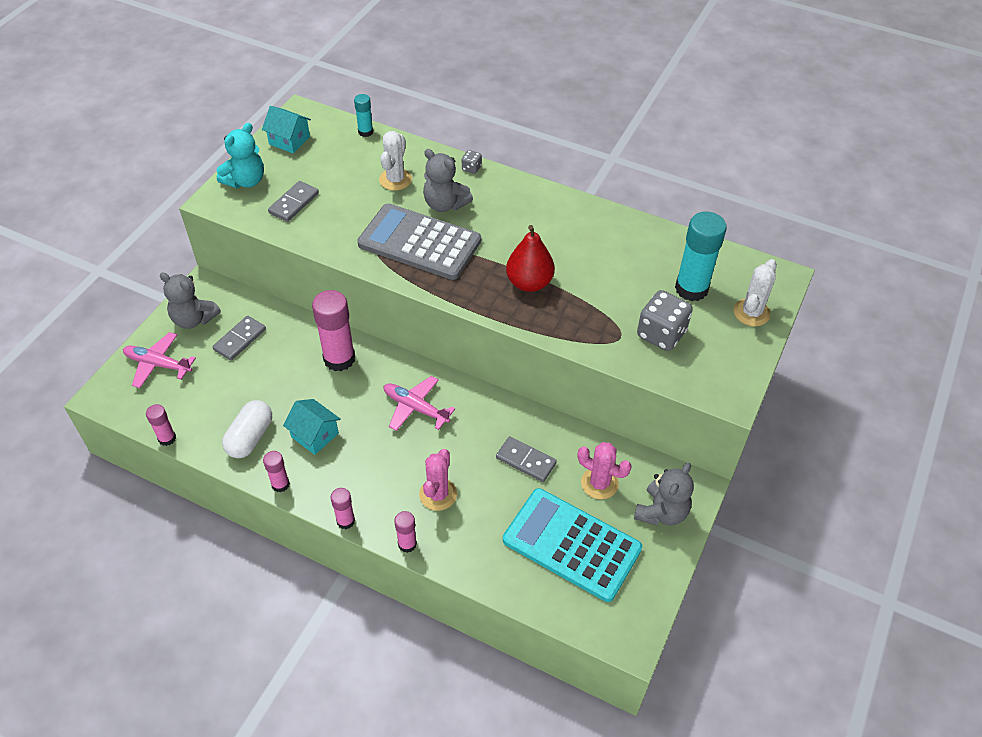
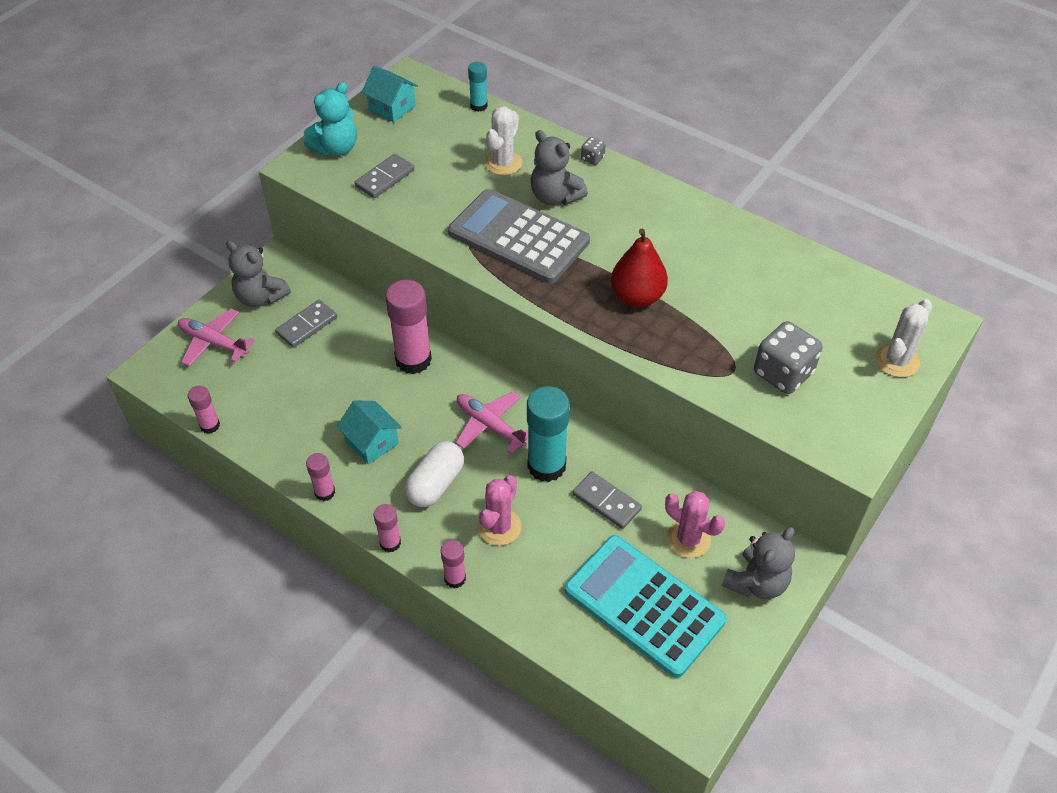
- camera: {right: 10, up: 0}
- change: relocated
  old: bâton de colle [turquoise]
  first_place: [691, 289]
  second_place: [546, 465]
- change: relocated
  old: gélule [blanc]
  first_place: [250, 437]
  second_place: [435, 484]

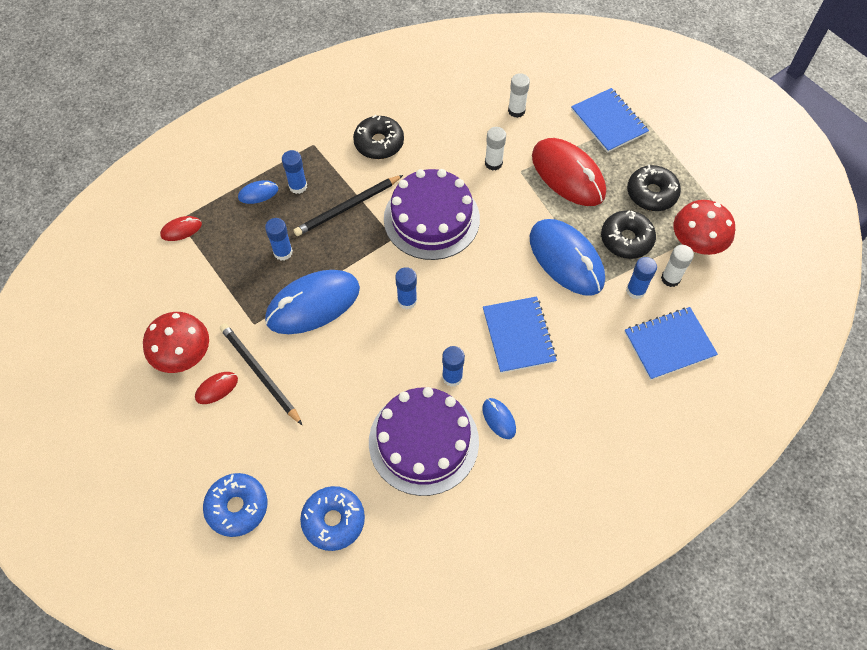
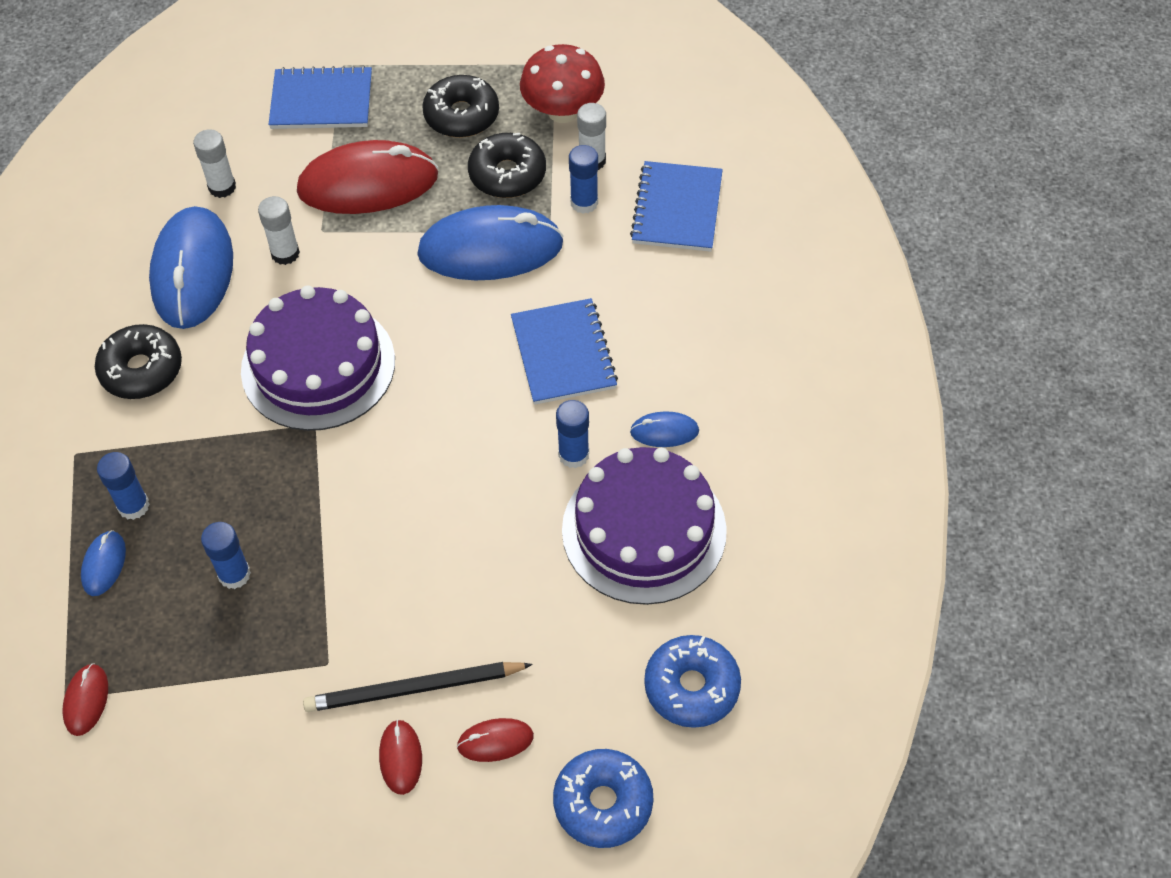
- camera: {right: -60, up: -5}
- change: missing
  old: crayon [noir]
  first_place: [348, 207]
- change: missing
  old: bâton de colle [bleu]
  first_place: [407, 301]
- change: relocated
  old: souris [bleu]
  first_place: [313, 304]
  second_place: [193, 271]
- change: spun
  old: carnet [bleu]
  first_place: [518, 335]
  second_place: [563, 353]
  degrees: 60
- change: missing
  old: champignon [rouge]
  first_place: [184, 355]
- change: appeared
  new: souris [rouge]
  second_place: [495, 741]

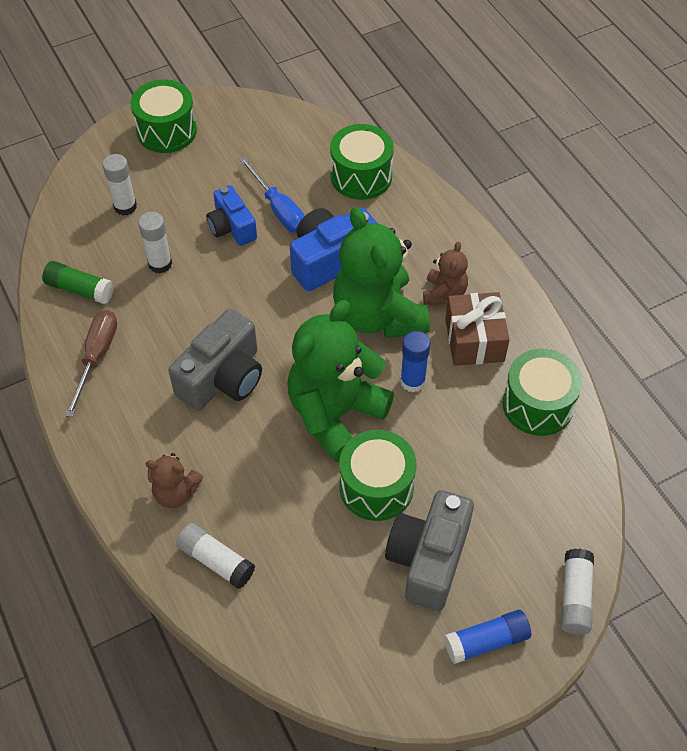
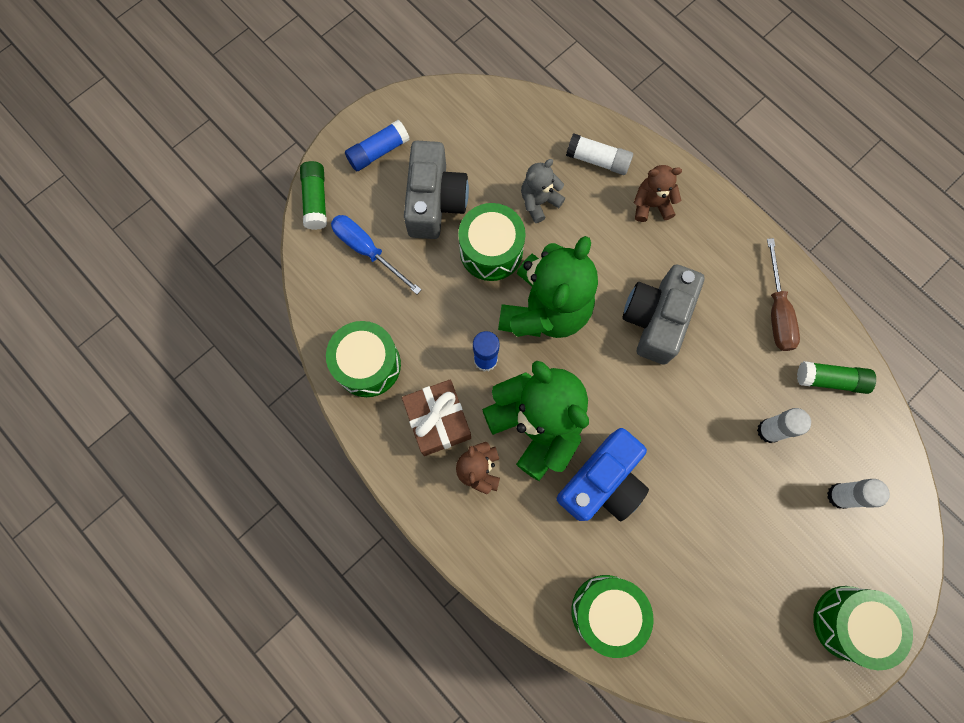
- camera: {right: 165, up: 20}
- change: relocated
  old: tournevis [bleu]
  first_place: [279, 209]
  second_place: [367, 250]
- change: missing
  old: appareil photo [bleu]
  first_place: [232, 227]
- change: colour
  old: bâton de colle [blanc]
  new: bâton de colle [vert]
  first_place: [575, 597]
  second_place: [316, 200]
- change: appeared
  new: ours en peluche [gris]
  second_place: [539, 201]

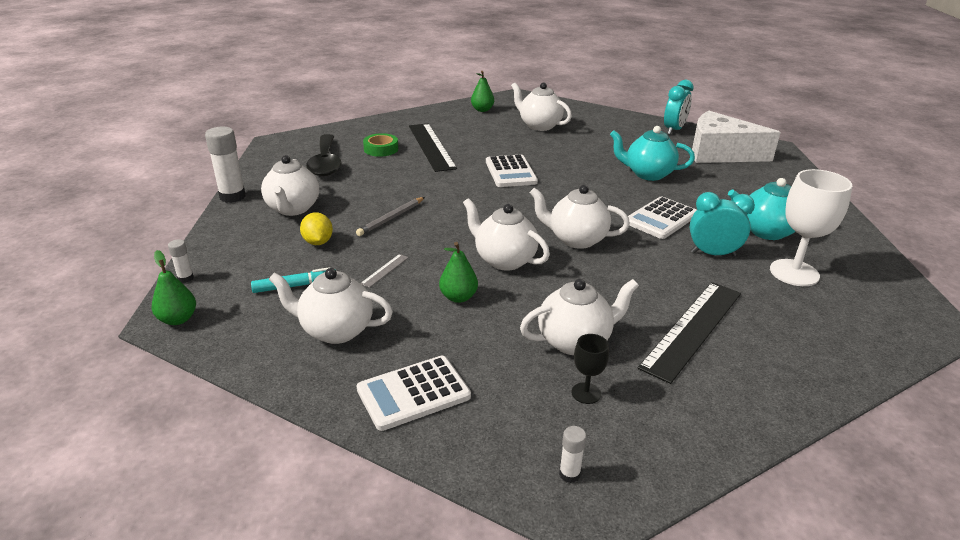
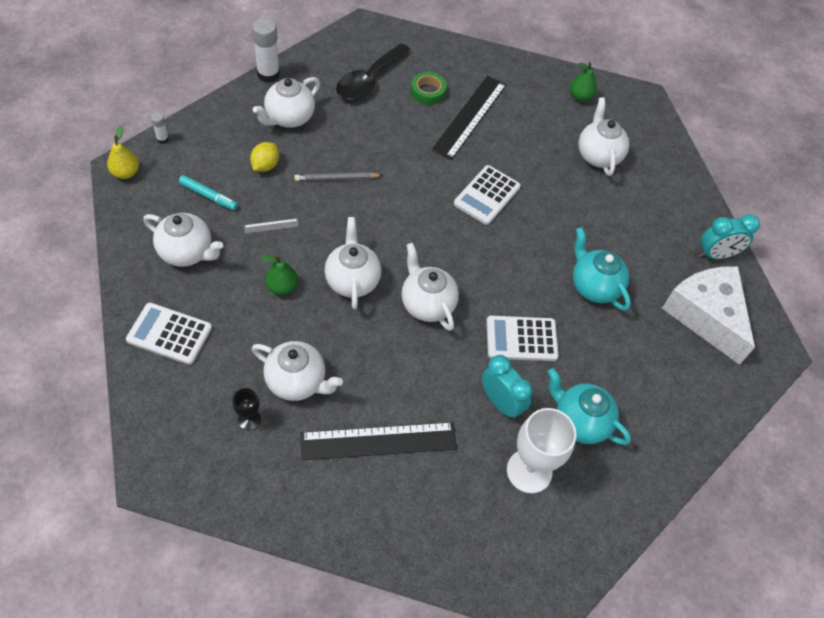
- camera: {right: 40, up: 25}
- change: colour
  old: poire [vert]
  new: poire [jaune]
  first_place: [178, 319]
  second_place: [126, 173]
- change: spun
  old: théière [blanc]
  first_place: [335, 330]
  second_place: [187, 252]
  degrees: 150
- change: missing
  old: bâton de colle [blanc]
  first_place: [569, 474]

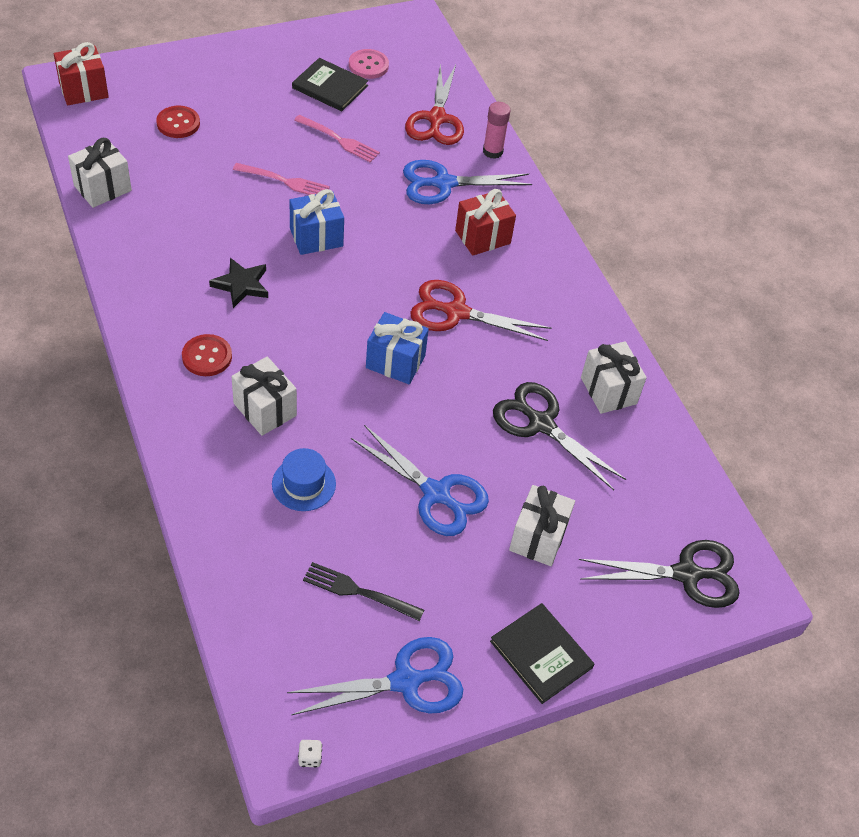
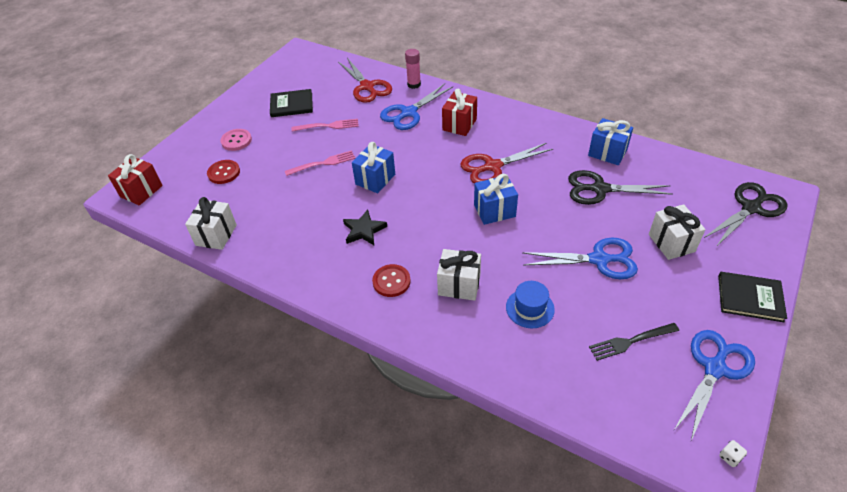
- camera: {right: -30, up: -5}
- change: relocated
  old: bouton [rose]
  first_place: [368, 65]
  second_place: [236, 141]
- change: colour
  old: cadeau [blanc]
  new: cadeau [bleu]
  first_place: [608, 390]
  second_place: [607, 153]

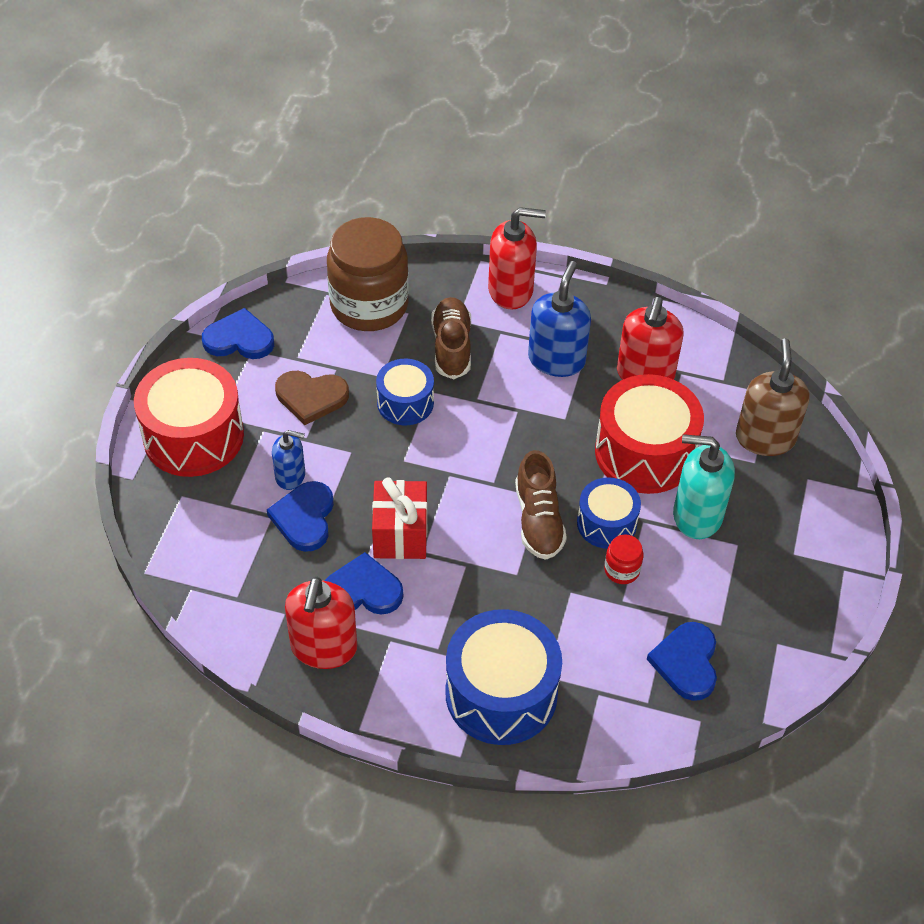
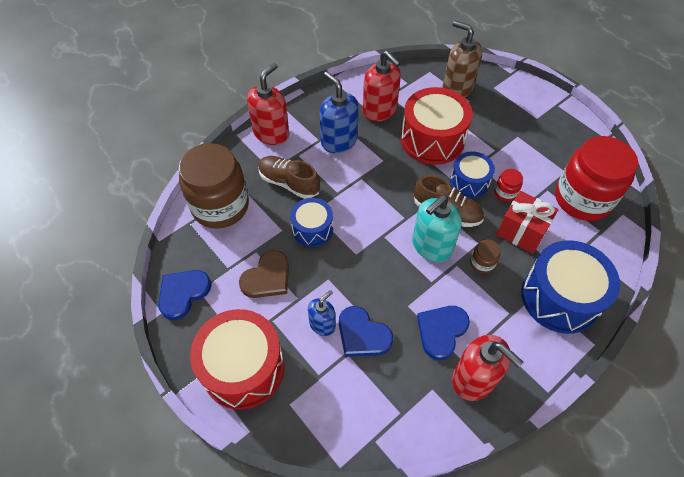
- camera: {right: -55, up: 5}
- change: relocated
  old: distributeur de savon [turquoise]
  first_place: [697, 515]
  second_place: [431, 246]
- change: relocated
  old: cadeau [rouge]
  first_place: [400, 534]
  second_place: [521, 232]
- change: exchanged
  old: cœur [bleu]
  new: bocal [rouge]
  first_place: [686, 662]
  second_place: [582, 199]
- change: appeared
  new: bocal [marron]
  second_place: [482, 263]

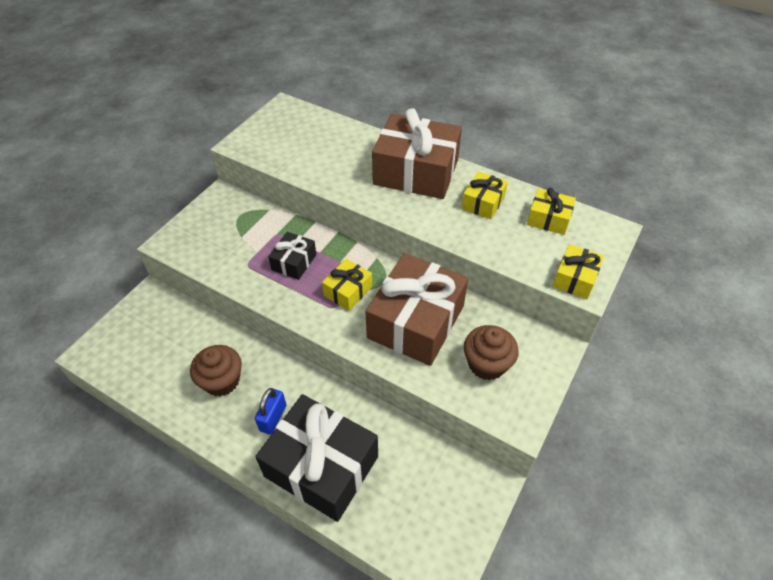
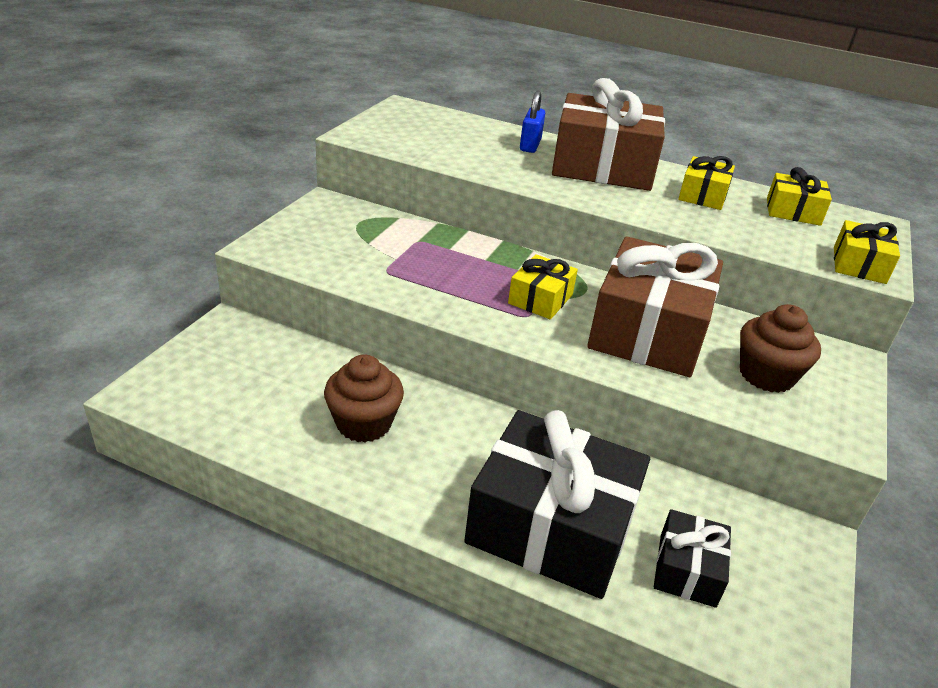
- camera: {right: -10, up: -15}
- change: relocated
  old: cadeau [noir]
  first_place: [294, 262]
  second_place: [687, 570]
- change: relocated
  old: cadenas [bleu]
  first_place: [273, 418]
  second_place: [530, 145]

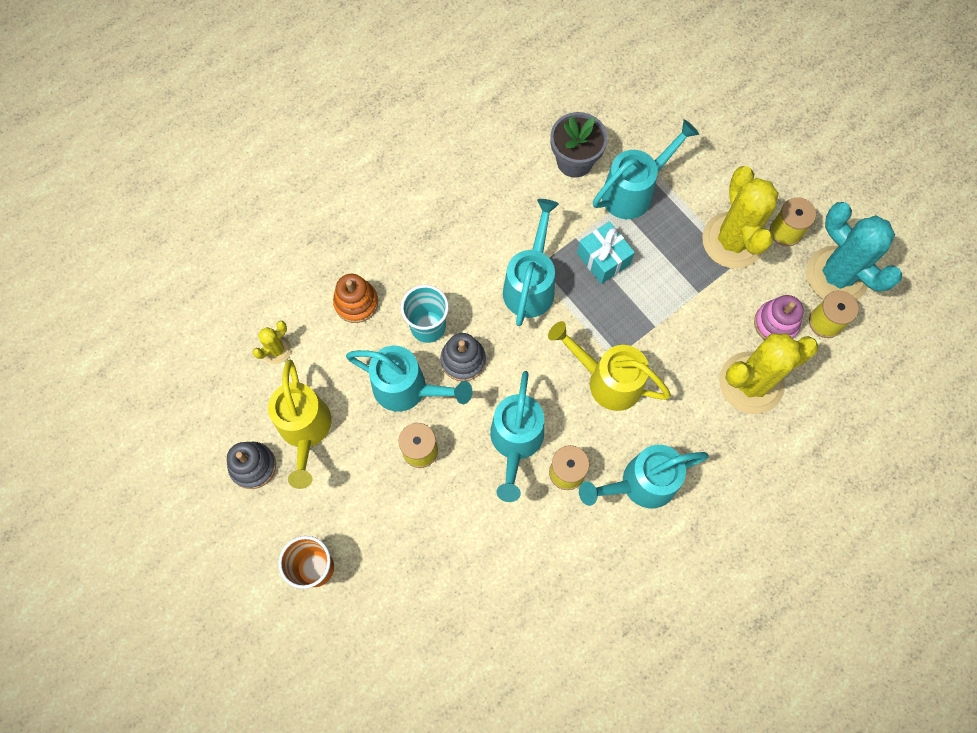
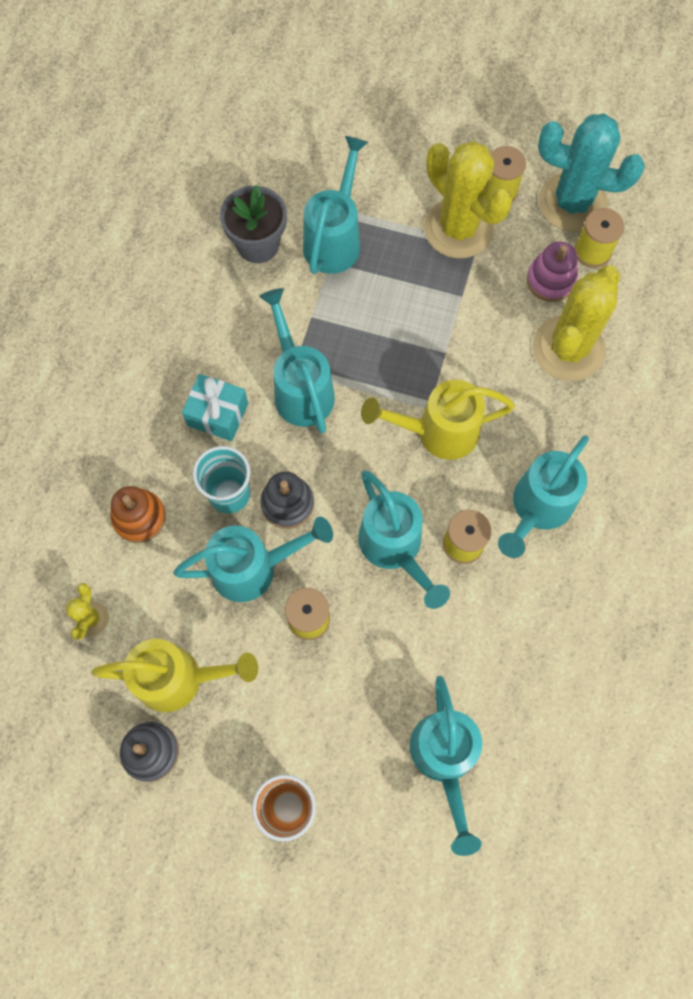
- camera: {right: -35, up: 0}
- change: relocated
  old: cadeau [turquoise]
  first_place: [603, 259]
  second_place: [218, 414]
- change: spun
  old: arrosoir [jaune]
  first_place: [305, 430]
  second_place: [179, 678]
  degrees: -45
- change: appeared
  new: arrosoir [turquoise]
  second_place: [444, 759]

